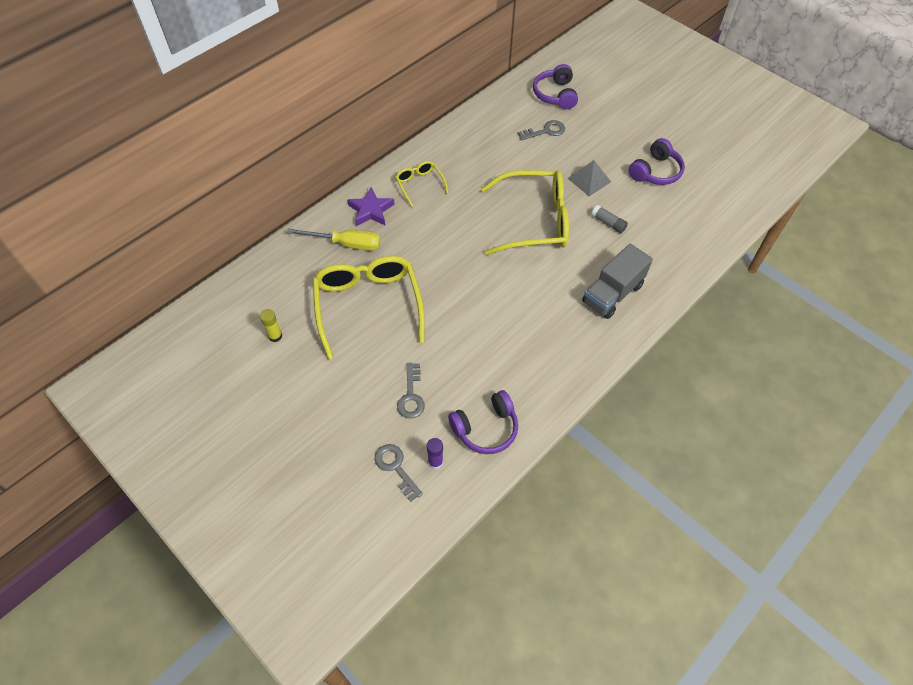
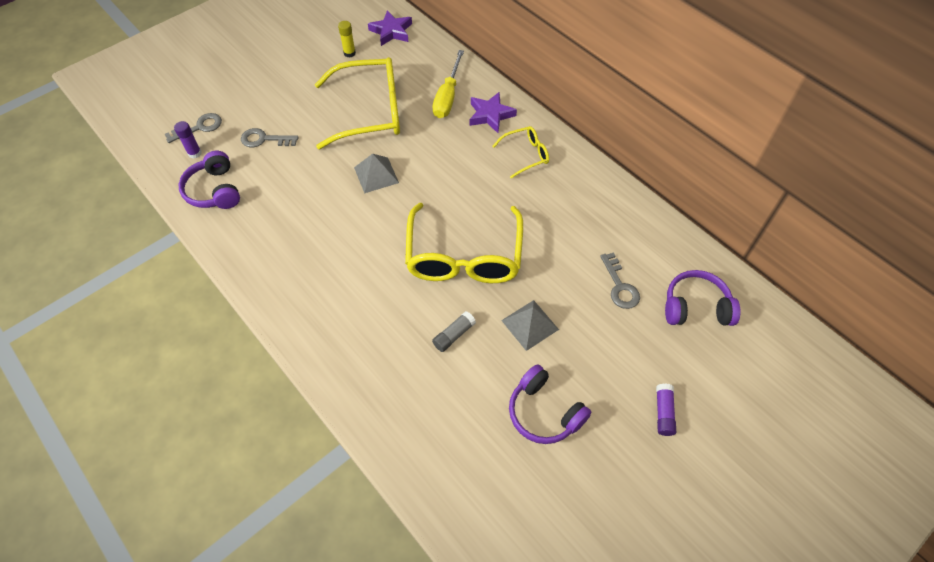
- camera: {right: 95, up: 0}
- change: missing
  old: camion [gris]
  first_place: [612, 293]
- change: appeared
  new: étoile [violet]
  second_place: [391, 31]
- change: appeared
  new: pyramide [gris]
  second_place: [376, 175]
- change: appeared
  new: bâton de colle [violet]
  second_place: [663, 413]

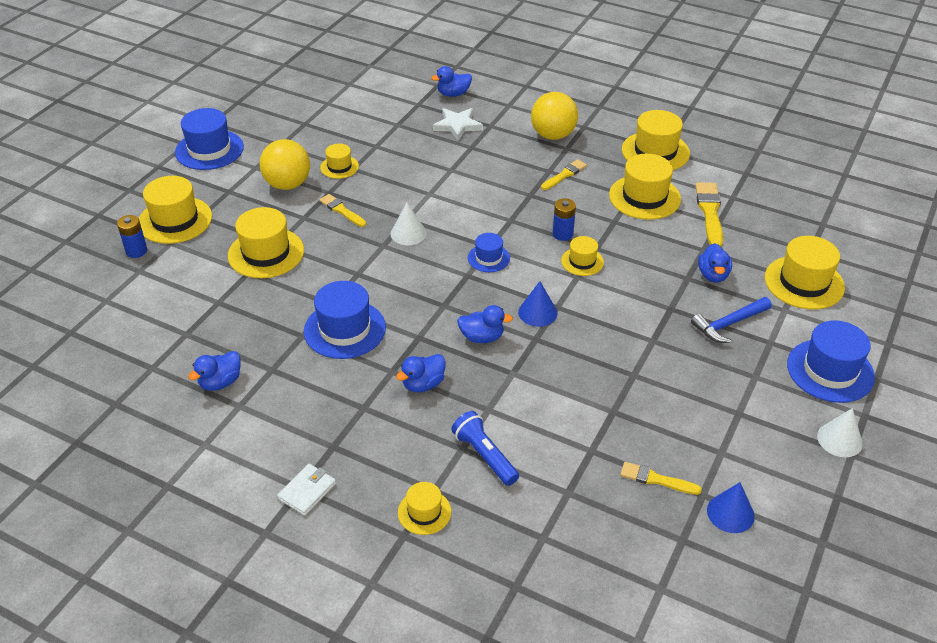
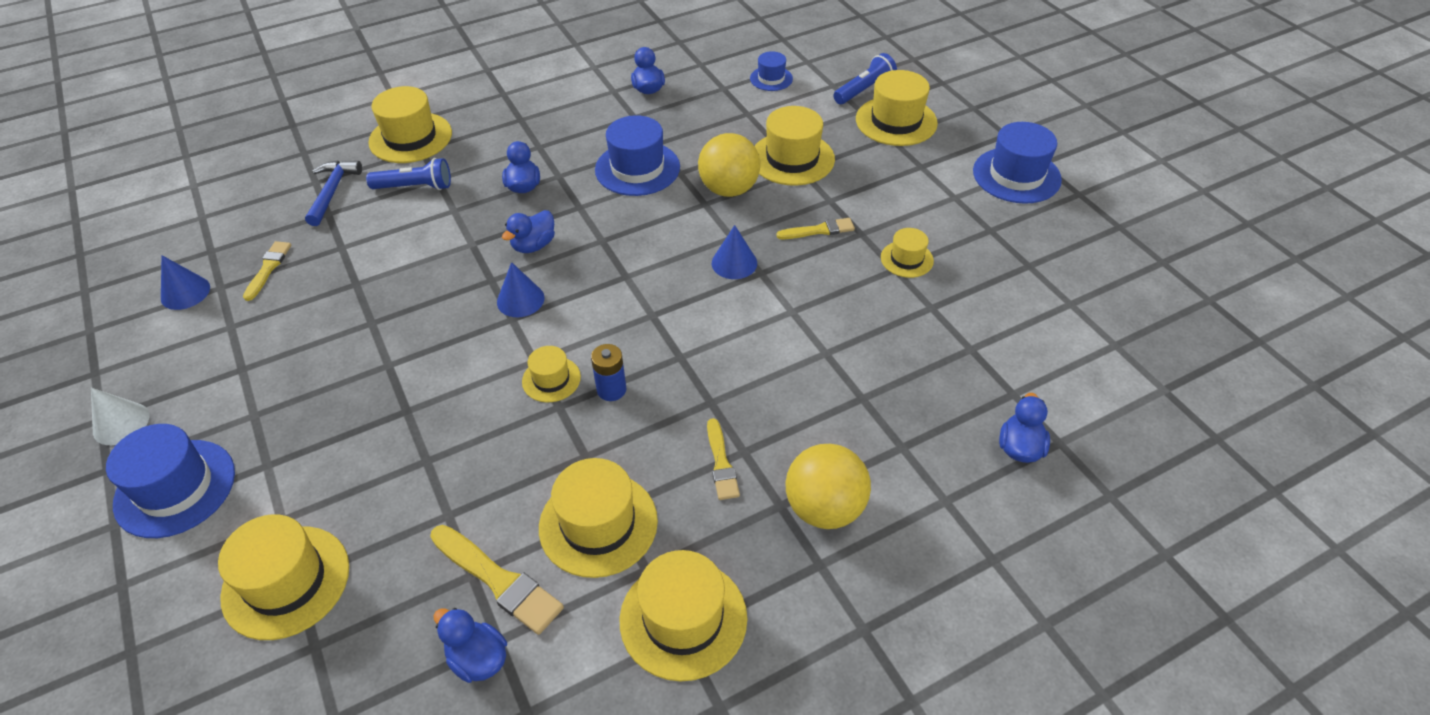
- camera: {right: 125, up: 5}
- change: missing
  old: étoile [blanc]
  first_place: [457, 125]
- change: relocated
  old: balle [jaune]
  first_place: [288, 184]
  second_place: [729, 189]
- change: colour
  old: cône [blanc]
  new: cône [bleu]
  first_place: [408, 233]
  second_place: [734, 263]
- change: exchanged
  old: pile [bleu]
  new: lampe de poche [bleu]
  first_place: [136, 251]
  second_place: [864, 90]
- change: relocated
  old: chapeau [bleu]
  first_place: [488, 258]
  second_place: [771, 78]
- change: relocated
  old: canard [bleu]
  first_place: [713, 275]
  second_place: [478, 658]
- change: relocated
  old: marteau [bleu]
  first_place: [729, 324]
  second_place: [332, 191]
- change: spun
  old: pinceau [jaune]
  first_place: [656, 479]
  second_place: [268, 268]
  degrees: -45
- change: missing
  old: portefeuille [blanc]
  first_place: [307, 491]
- change: size
  old: chapeau [jaune]
  first_place: [424, 512]
  second_place: [410, 138]
  factor: 1.79

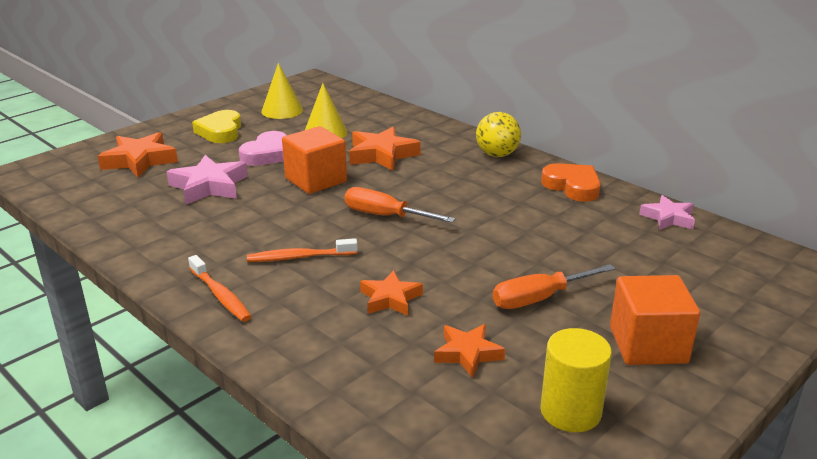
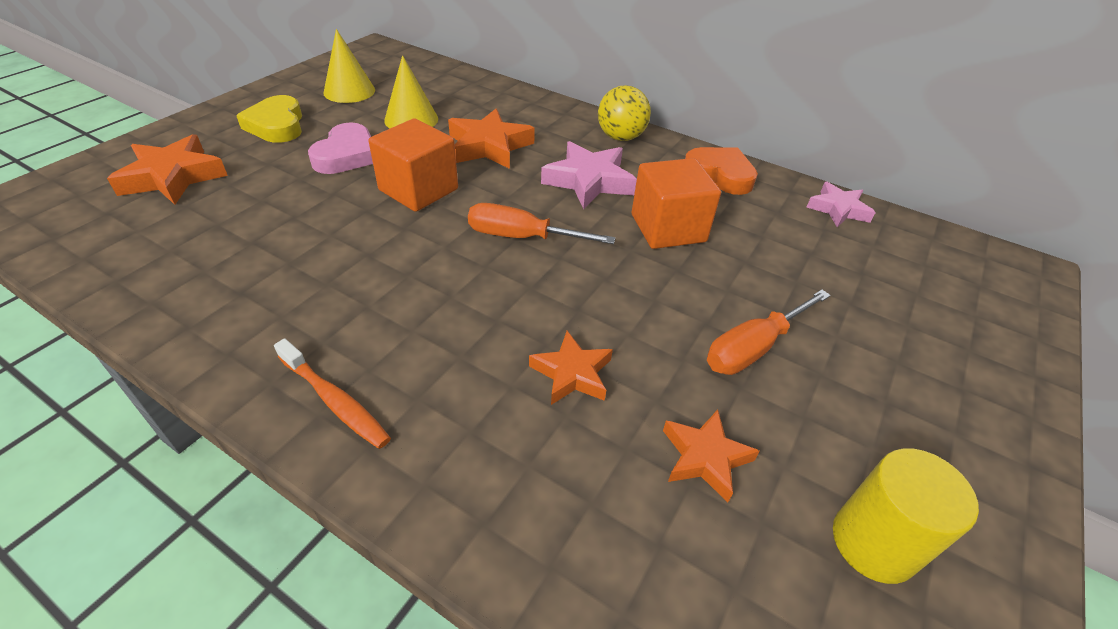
- camera: {right: -15, up: 15}
- change: relocated
  old: étoile [rose]
  first_place: [209, 186]
  second_place: [589, 181]
- change: missing
  old: brosse à dents [orange]
  first_place: [299, 257]
- change: relocated
  old: cube [orange]
  first_place: [648, 345]
  second_place: [668, 228]

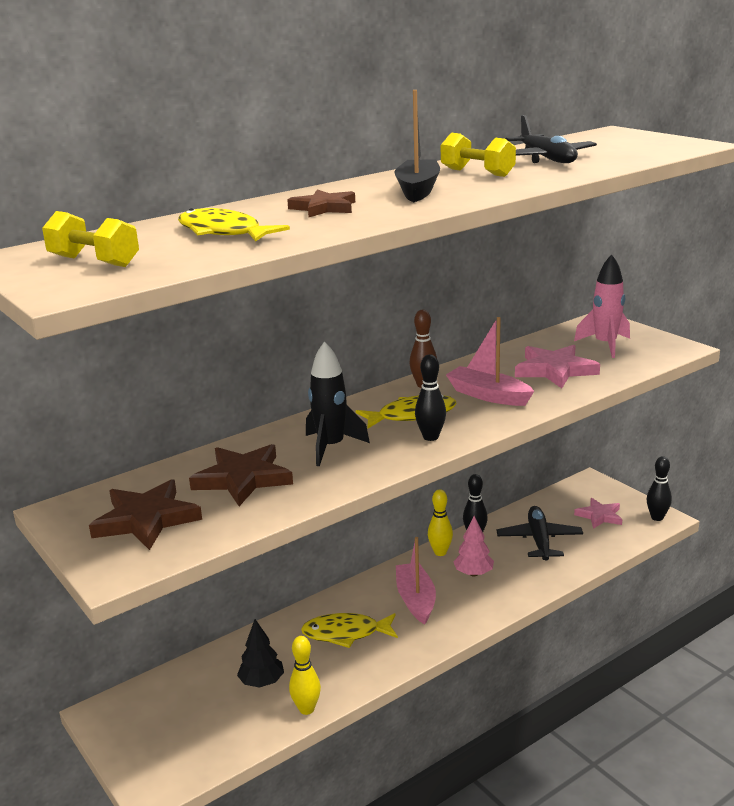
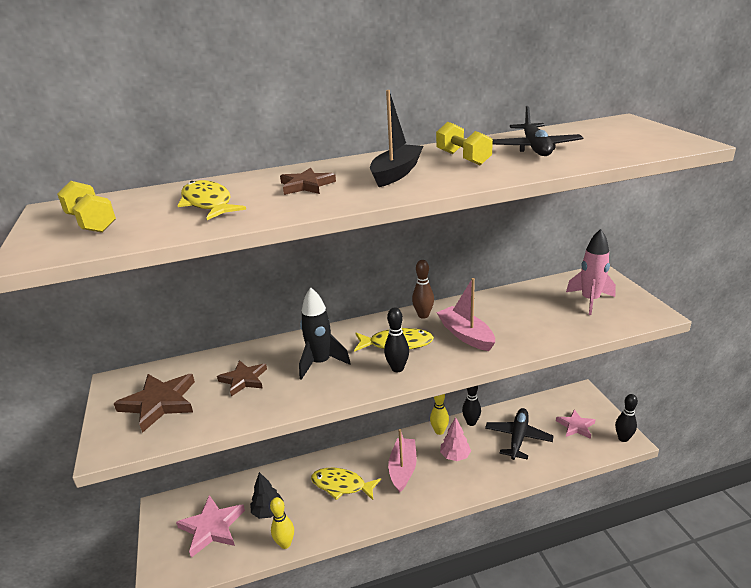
- camera: {right: 20, up: 5}
- change: relocated
  old: étoile [rose]
  first_place: [555, 370]
  second_place: [212, 527]
- change: size
  old: étoile [marron]
  first_place: [243, 479]
  second_place: [243, 379]
  factor: 0.65

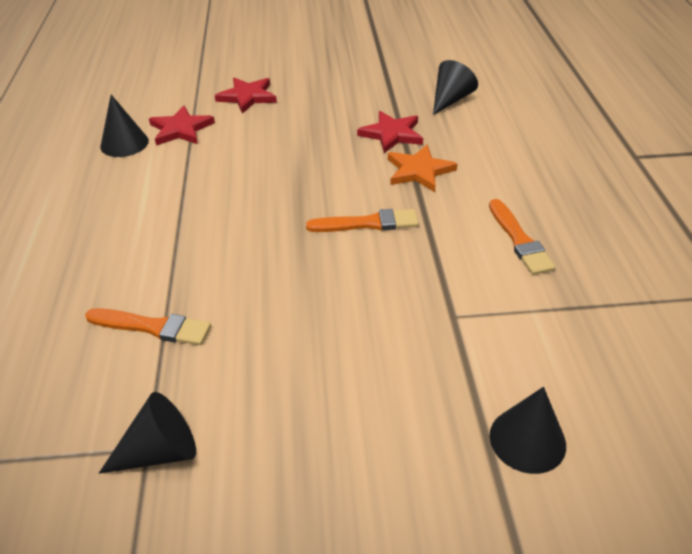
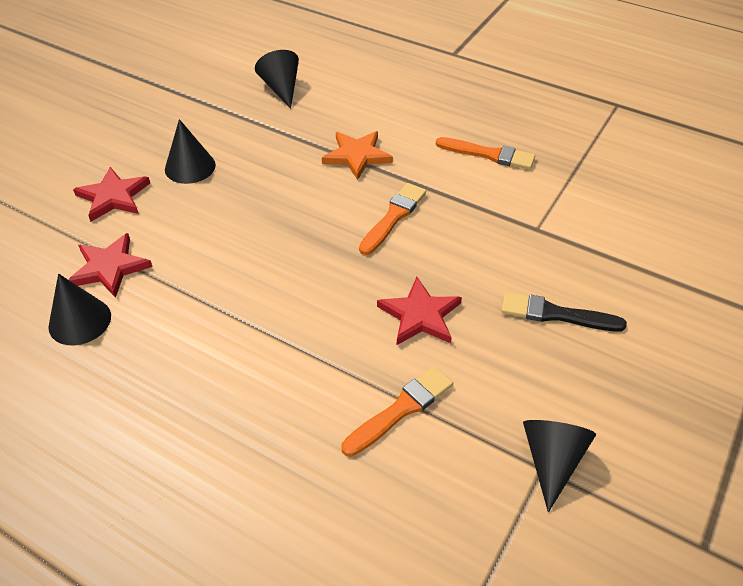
- camera: {right: -55, up: 5}
- change: relocated
  old: étoile [rouge]
  first_place: [392, 134]
  second_place: [420, 315]
- change: relocated
  old: cône [noir]
  first_place: [527, 440]
  second_place: [190, 167]
- change: appeared
  new: pinceau [noir]
  second_place: [556, 314]

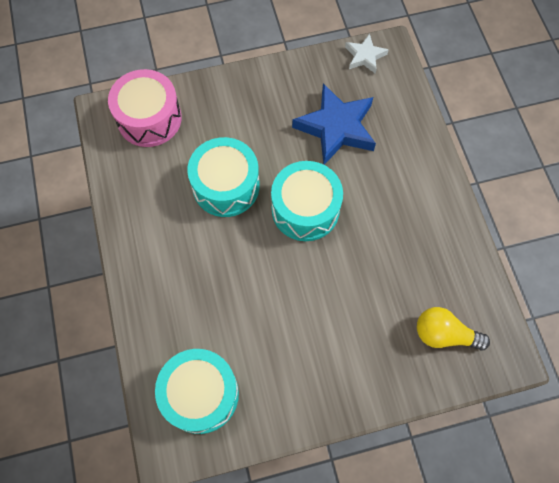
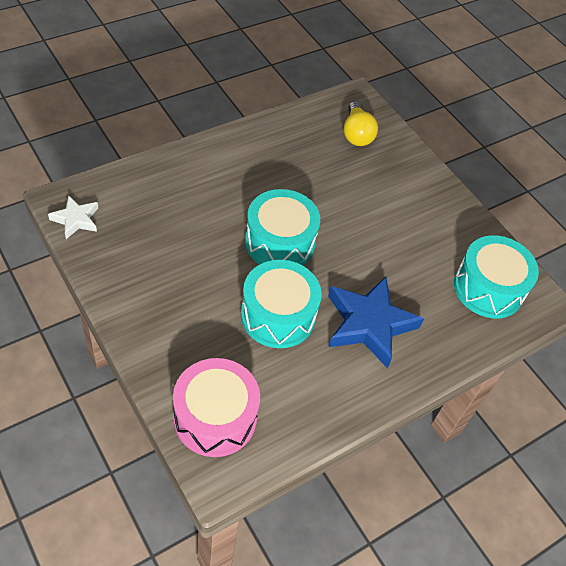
- camera: {right: -115, up: -15}
- change: relocated
  old: étoile [bleu]
  first_place: [336, 128]
  second_place: [369, 324]

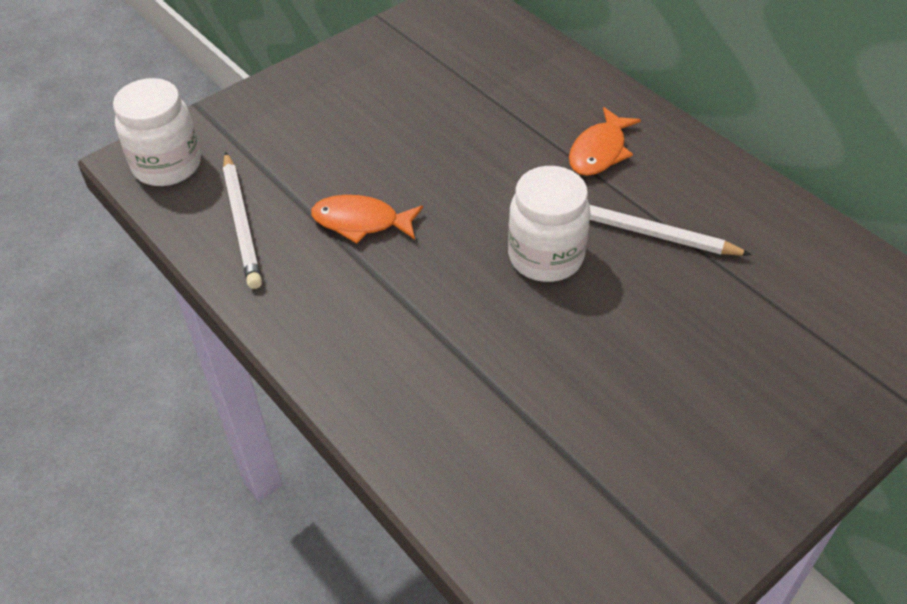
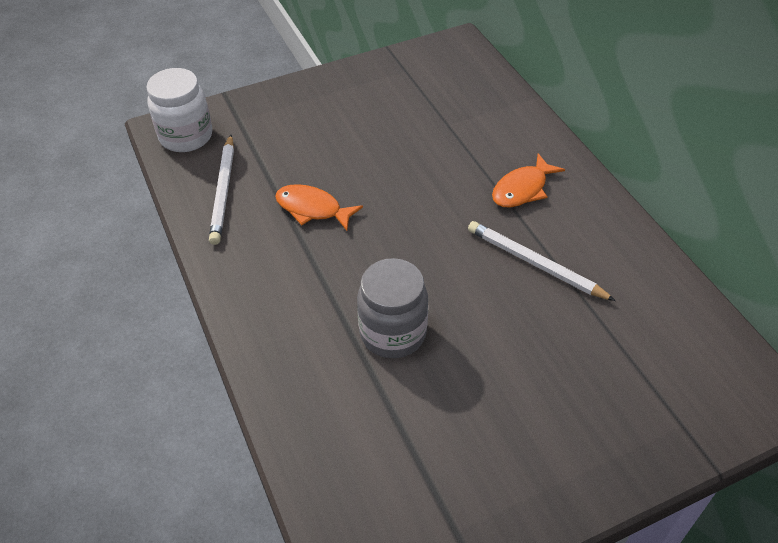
- camera: {right: 15, up: 0}
- change: missing
  old: bocal [blanc]
  first_place: [545, 257]
- change: appeared
  new: bocal [gris]
  second_place: [393, 333]

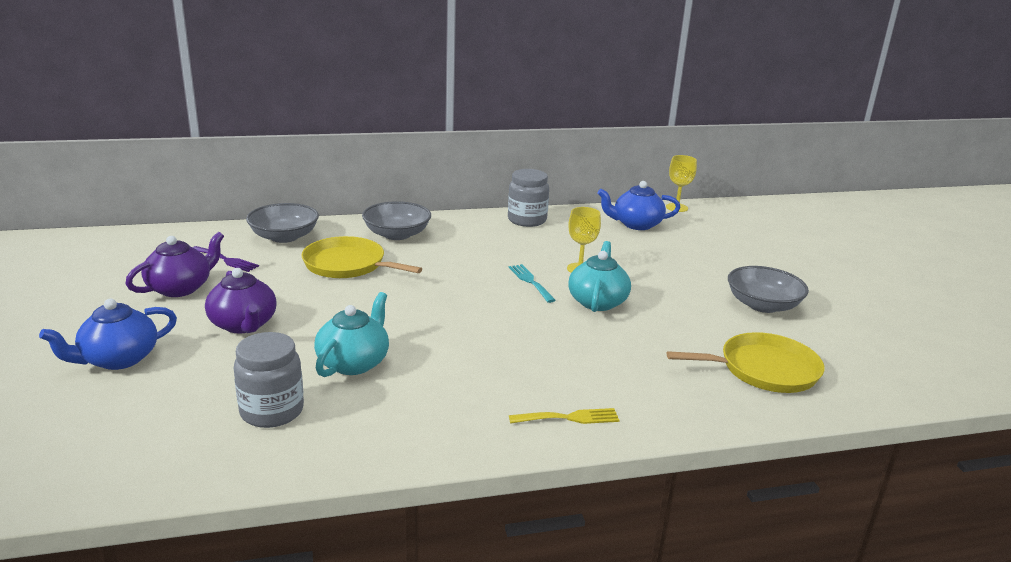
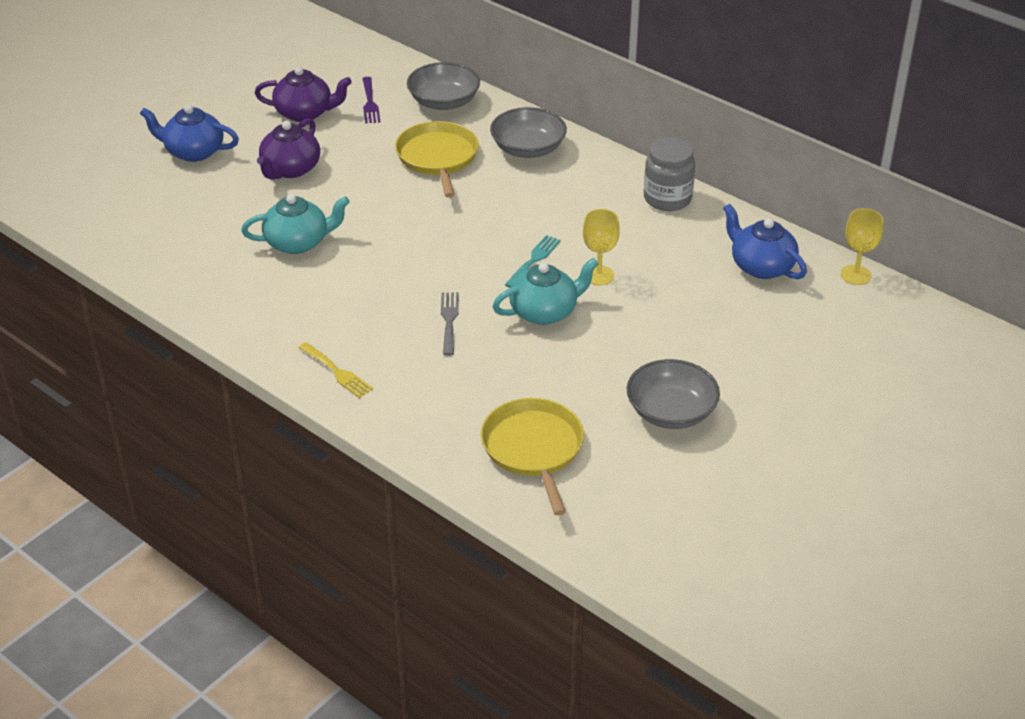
- camera: {right: 55, up: 15}
- change: missing
  old: bocal [gris]
  first_place: [272, 411]
- change: spun
  old: poêle [jaune]
  first_place: [763, 369]
  second_place: [533, 449]
  degrees: -150
- change: appeared
  new: fourchette [gris]
  second_place: [449, 320]

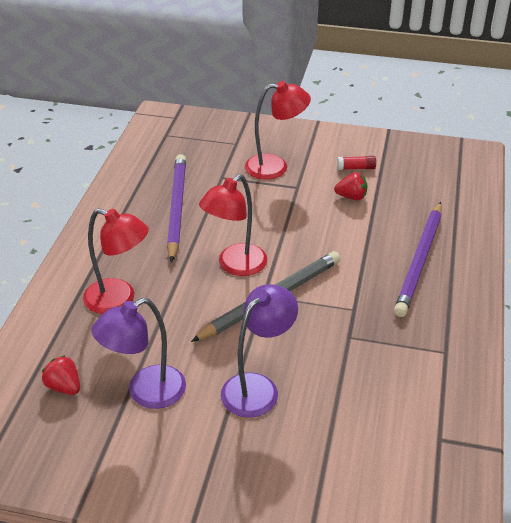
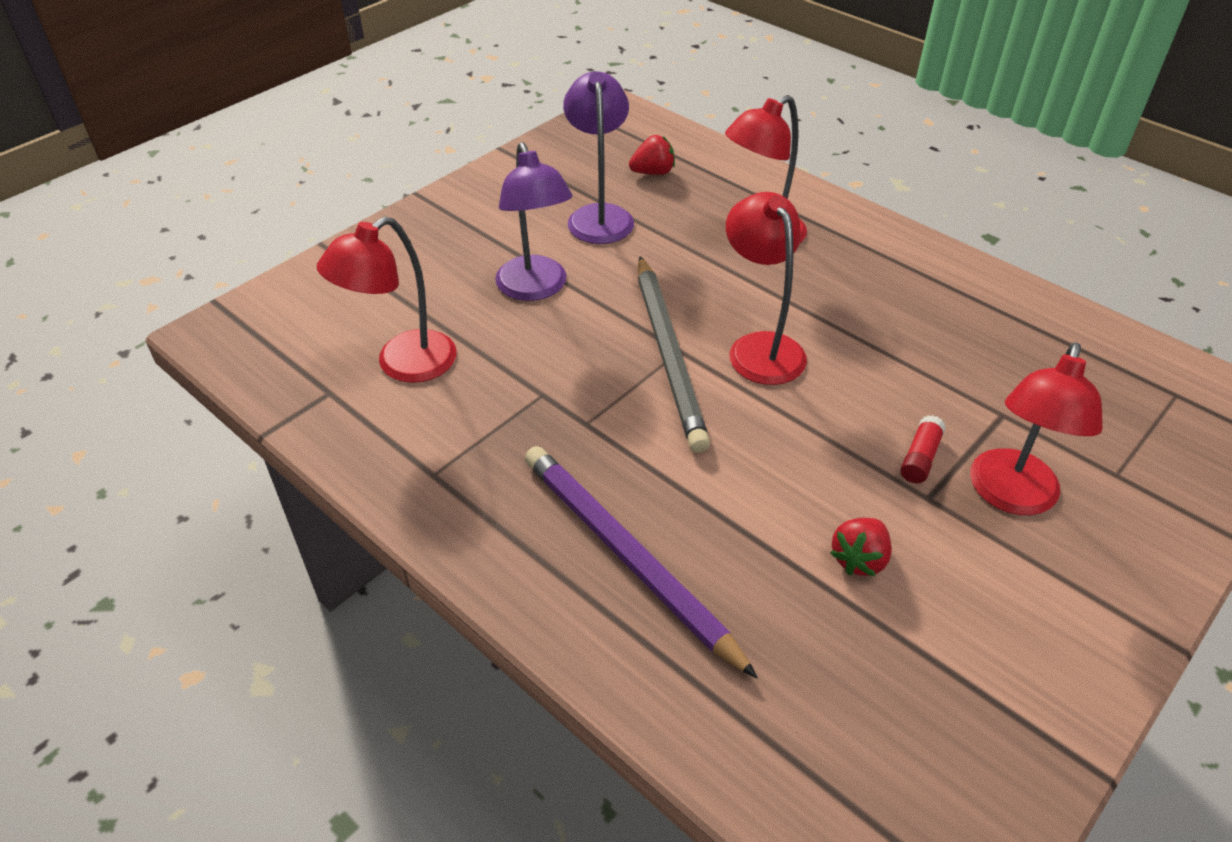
- camera: {right: 120, up: 5}
- change: missing
  old: crayon [violet]
  first_place: [176, 208]
- change: relocated
  old: bâton de colle [rouge]
  first_place: [356, 168]
  second_place: [920, 458]
- change: appeared
  new: lampe [rouge]
  second_place: [403, 365]

